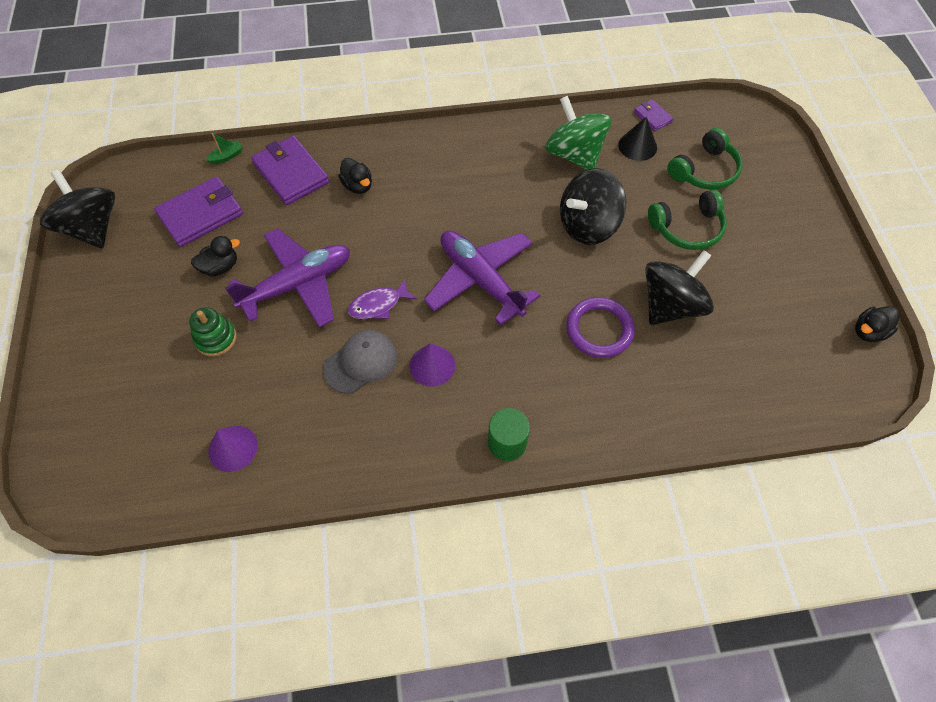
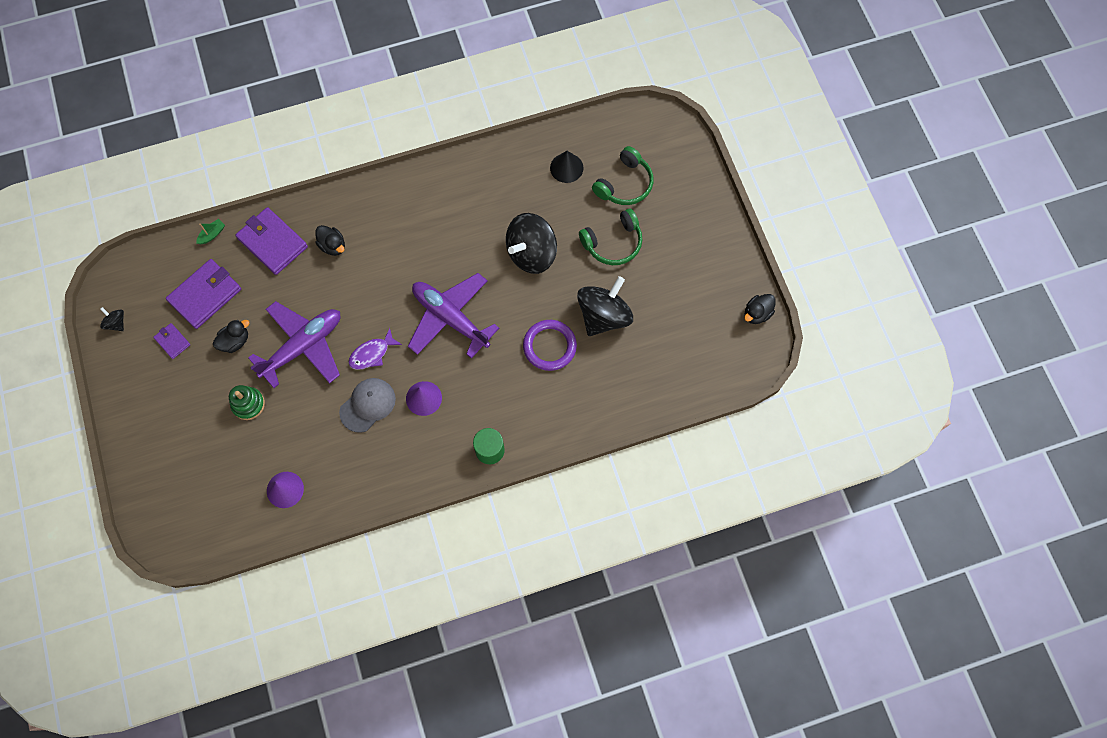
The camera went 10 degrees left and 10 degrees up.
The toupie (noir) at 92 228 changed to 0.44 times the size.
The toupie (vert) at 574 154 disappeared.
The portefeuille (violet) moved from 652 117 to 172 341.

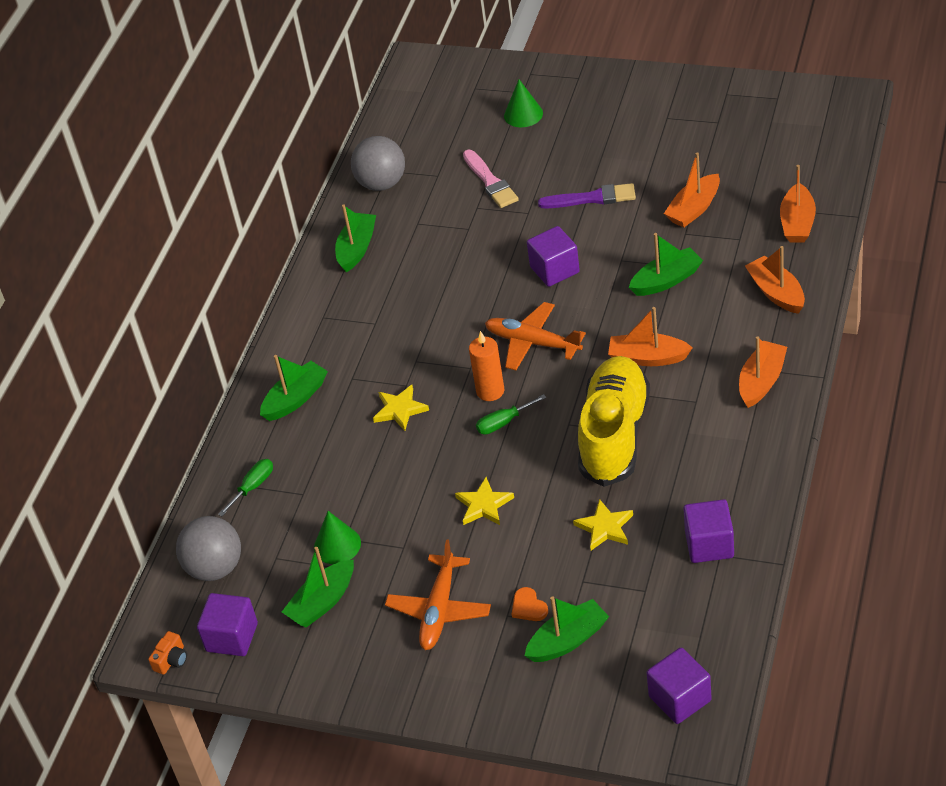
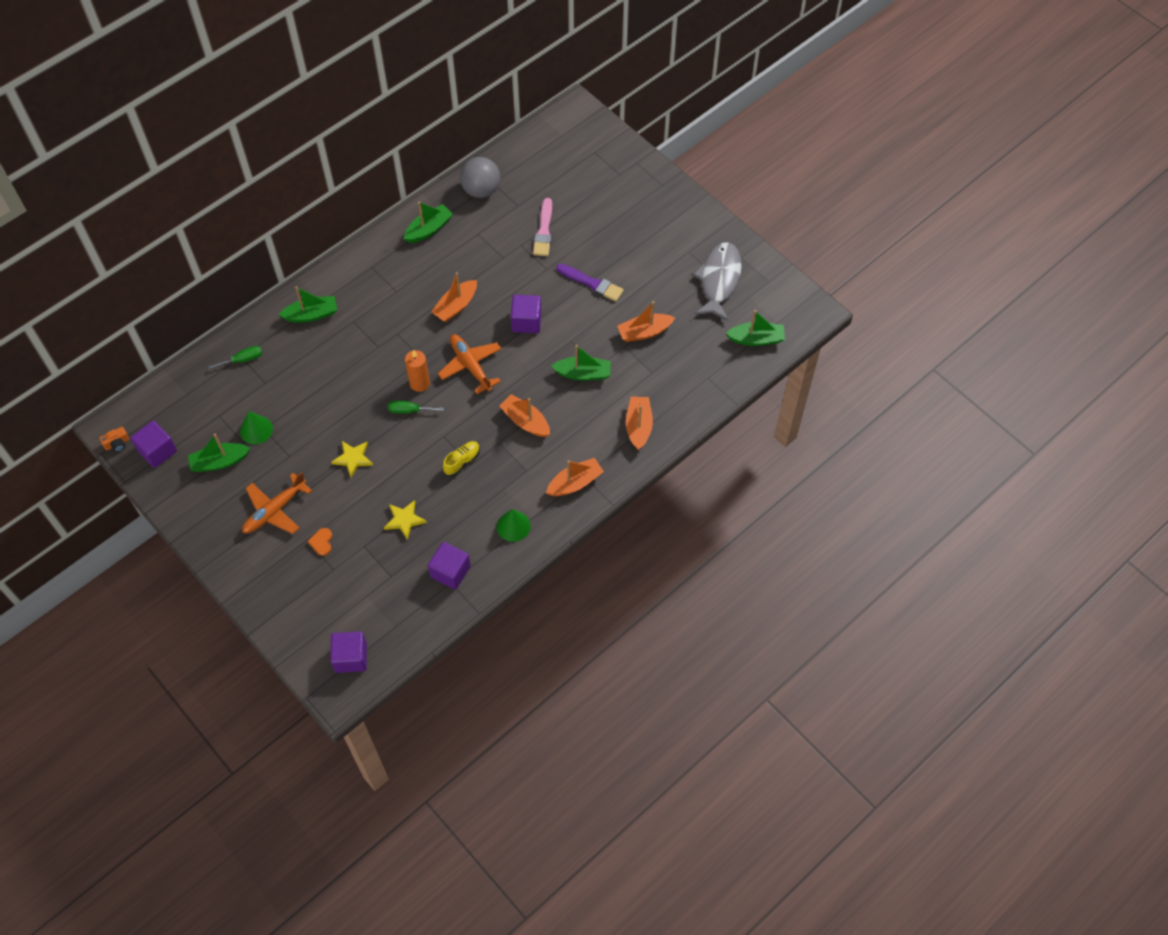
The camera went 25 degrees right and 15 degrees up.
The balle (gris) at 215 568 disappeared.
The étoile (jaune) at 400 410 disappeared.
The cône (vert) moved from 523 114 to 513 526.
The bateau (vert) moved from 568 640 to 756 339.
The chaussure (jaune) at 614 434 changed to 0.41 times the size.
The bateau (orange) moved from 797 223 to 456 306.
The poisson (gris) at 719 280 appeared.

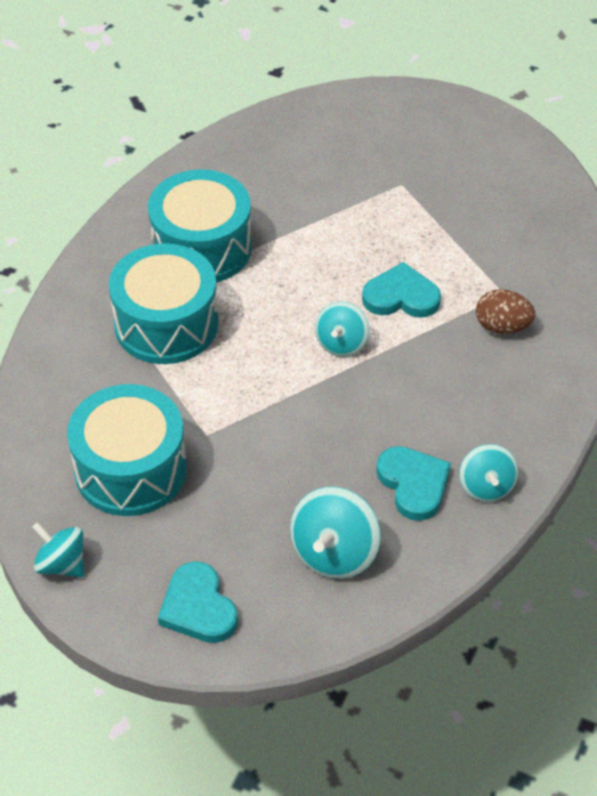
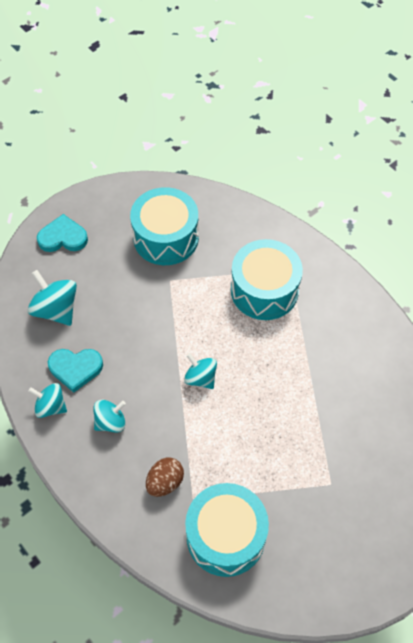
The camera went 115 degrees right and 10 degrees up.
The toupie (turquoise) moved from 61 564 to 110 422.
The tambour (turquoise) moved from 202 247 to 226 536.
The cœur (turquoise) at 401 296 disappeared.

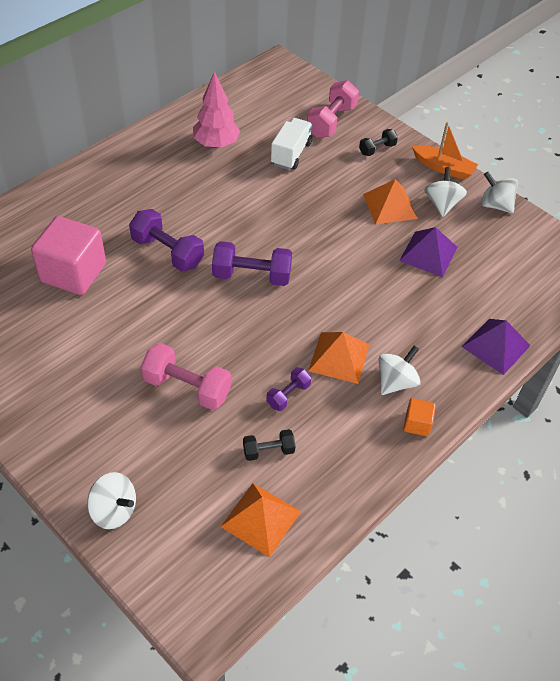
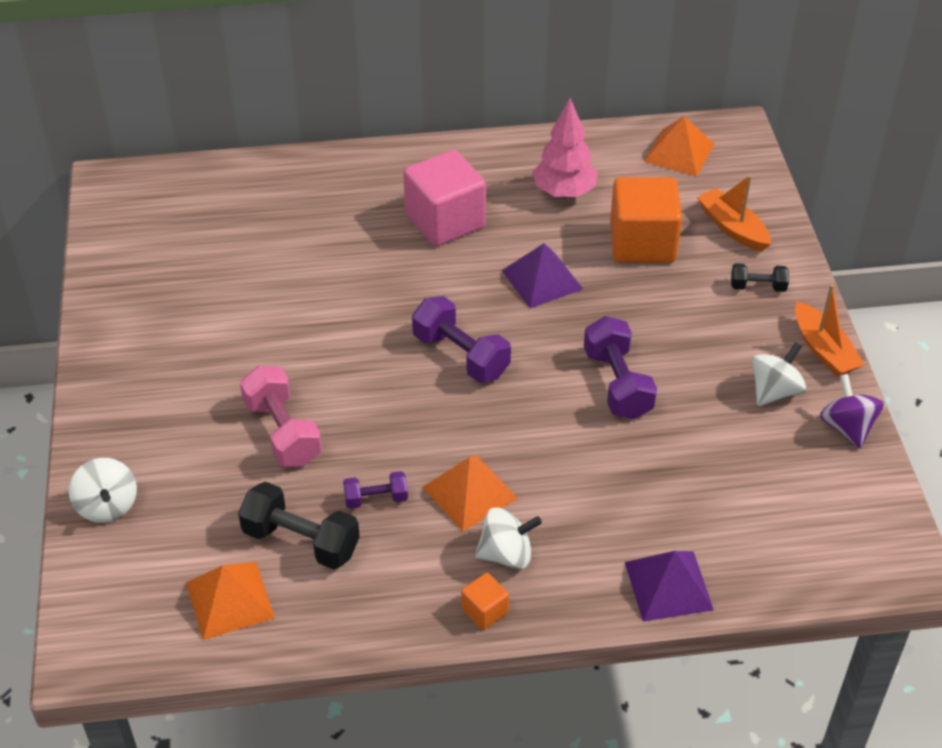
The camera went 40 degrees right and 5 degrees down.
The cube (rose) moved from 73 273 to 445 221.
The haltère (violet) moved from 168 252 to 617 384.
The haltère (noir) at 268 451 changed to 1.78 times the size.
The camion (blanc) at 291 154 was replaced by the cube (orange) at 642 243.
The haltère (rose) at 331 121 was replaced by the bateau (orange) at 732 228.
The pyramide (orange) moved from 390 206 to 679 152.
The pyramide (violet) moved from 428 254 to 542 279.
The toupie (blanc) at 495 205 became the toupie (violet) at 847 428.

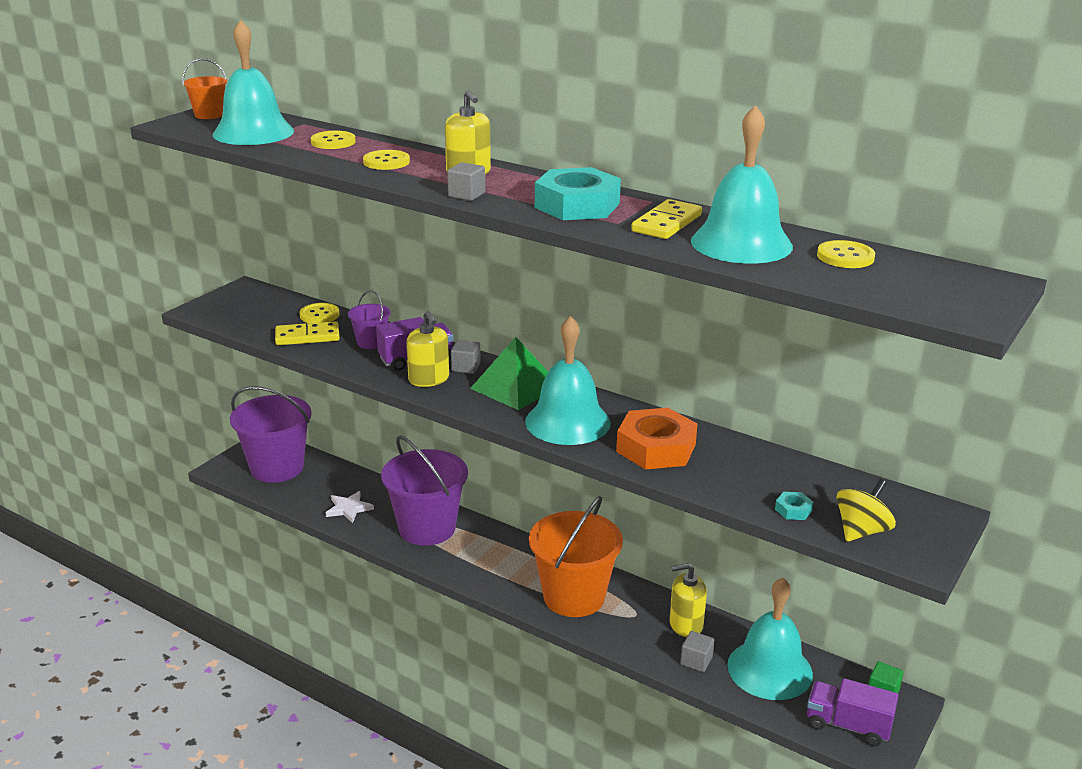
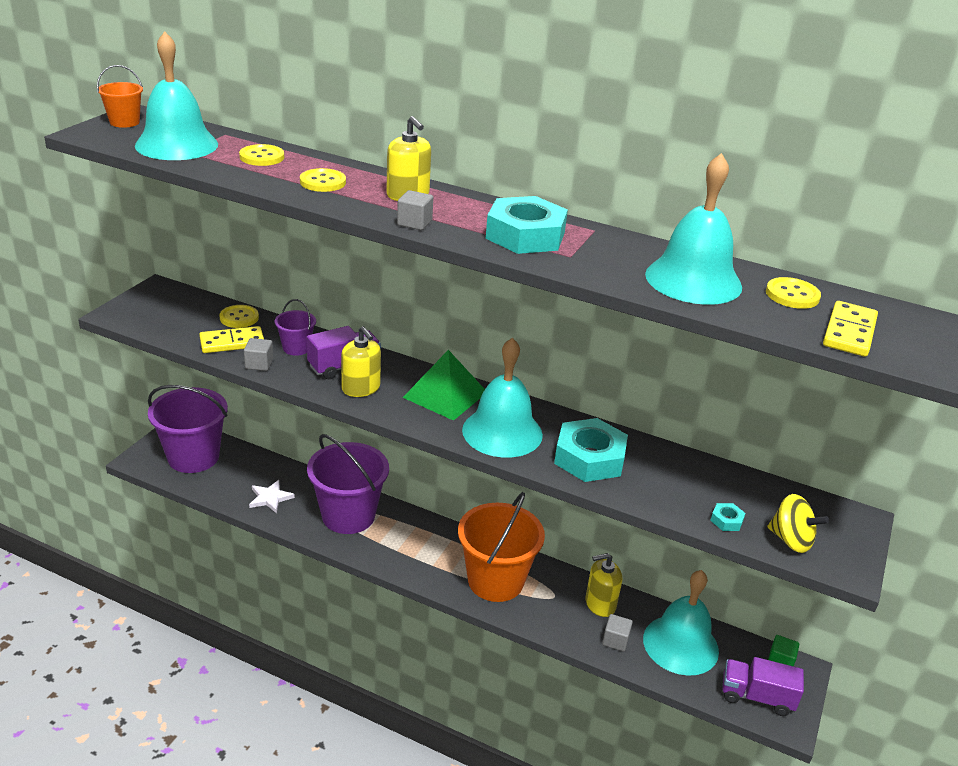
The camera went 10 degrees left and 5 degrees up.
The cube (gris) moved from 466 367 to 259 364.
The écrou (orange) at 656 448 became the écrou (turquoise) at 589 458.
The domino (jaune) moved from 666 223 to 849 332.
The toupie (jaune) at 861 531 turned 90 degrees clockwise.

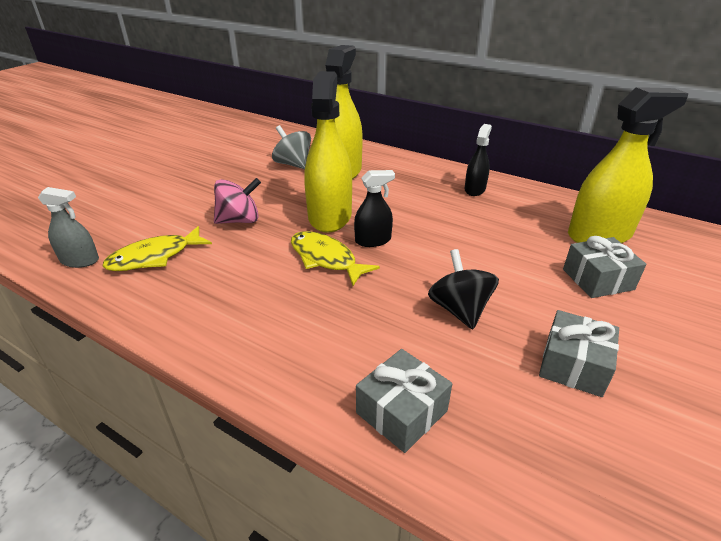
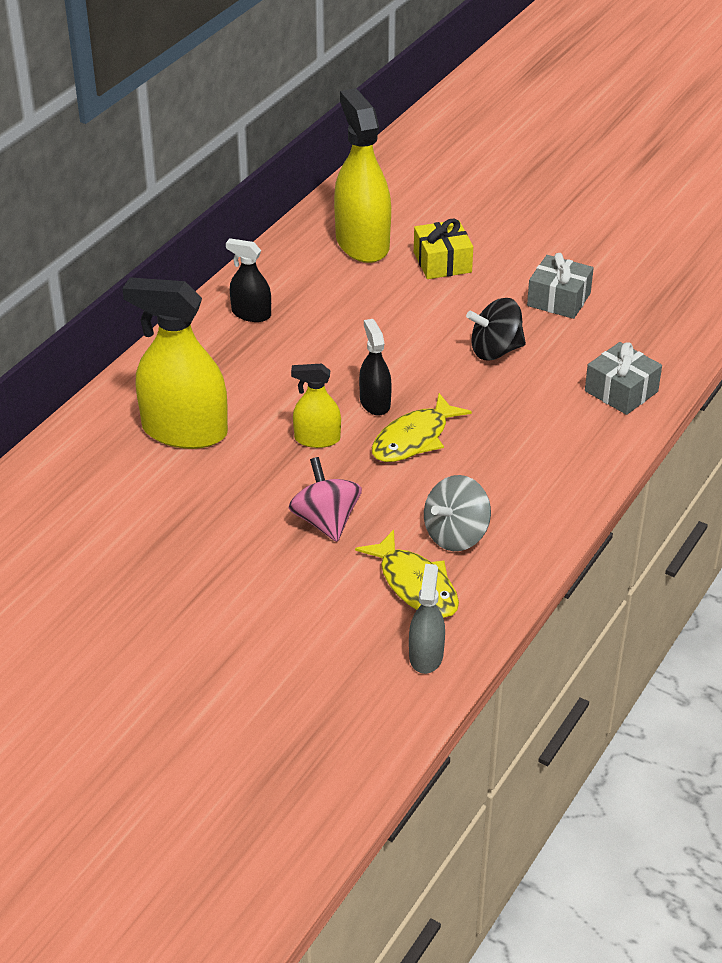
The camera went 90 degrees left and 5 degrees up.
The toupie (gris) moved from 293 164 to 456 535.
The vaporisateur (jaune) at 330 216 changed to 0.52 times the size.
The cadeau (gris) at 597 279 became the cadeau (jaune) at 442 262.

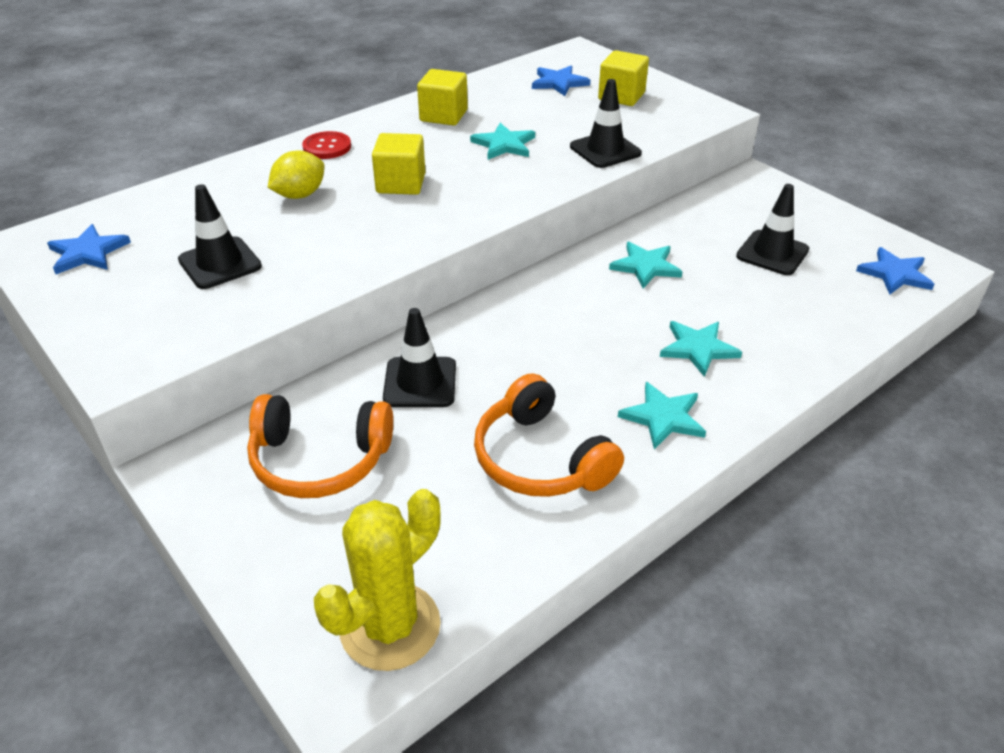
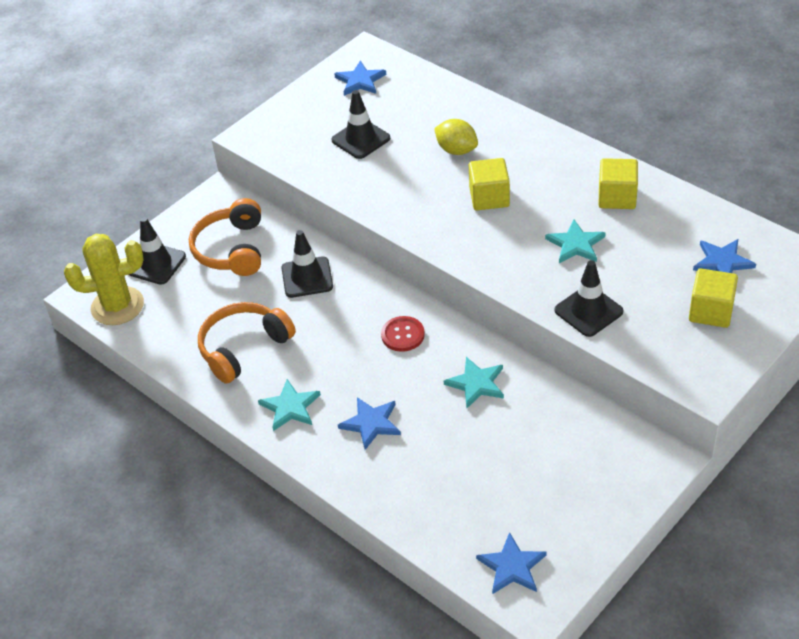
The camera went 85 degrees right and 5 degrees up.
The bouton (rouge) moved from 327 147 to 403 335.
The cactus (jaune) at 390 626 turned 45 degrees counterclockwise.
The étoile (turquoise) at 698 349 became the étoile (bleu) at 371 423.
The cône de chantier (noir) moved from 772 253 to 156 264.

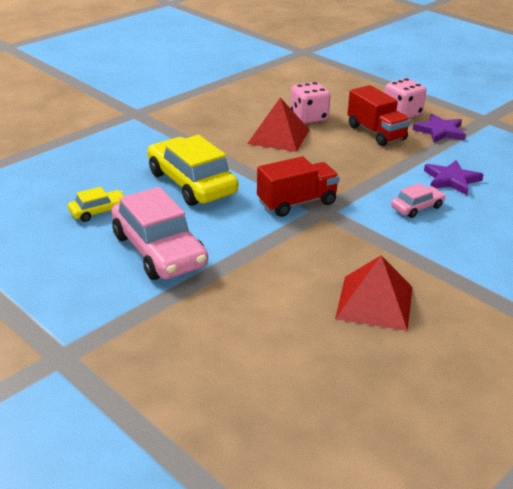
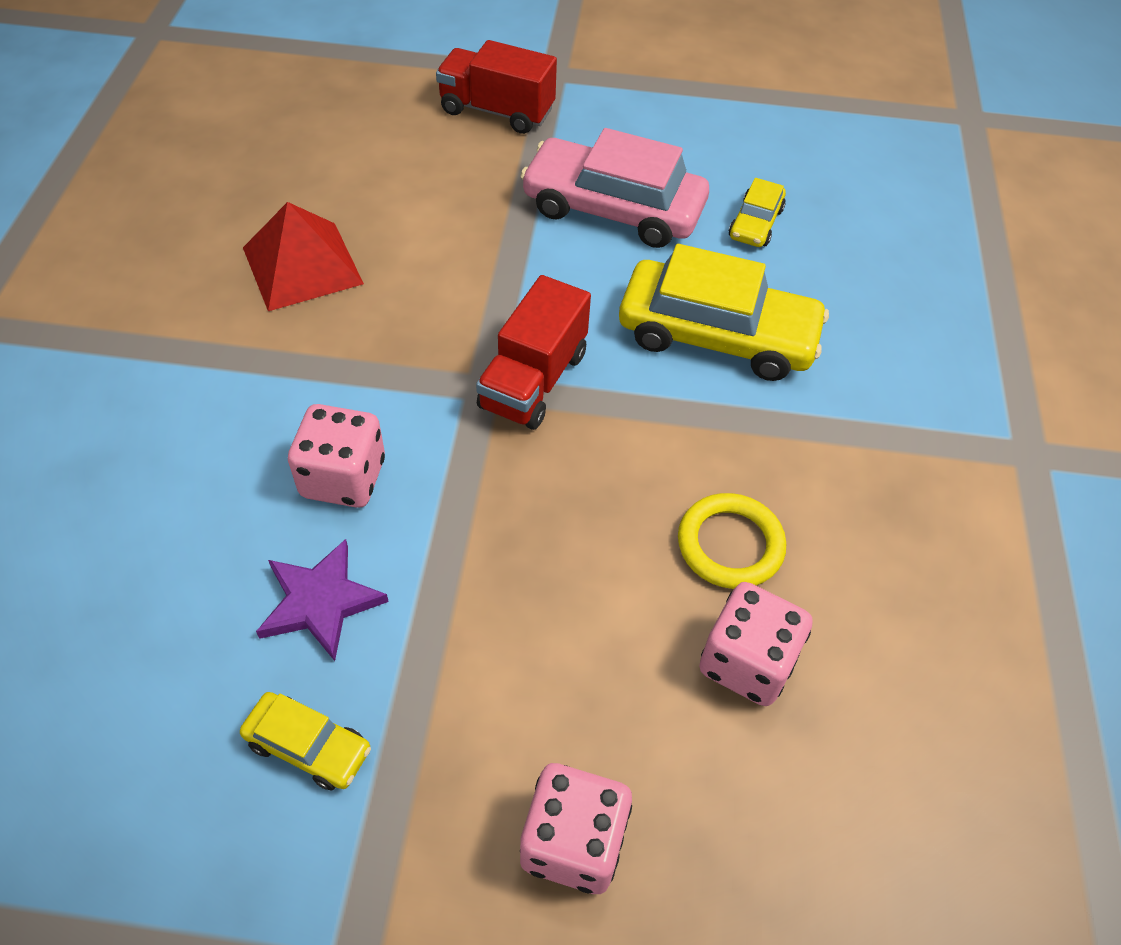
The camera went 140 degrees right and 20 degrees up.
The pyramide (rouge) at 278 136 was replaced by the anneau (jaune) at 730 544.
The camion (rouge) moved from 376 133 to 497 111.
The voiture (rose) at 417 207 was replaced by the dé (rose) at 343 478.
The étoile (violet) at 440 131 disappeared.
The voiture (jaune) at 308 746 appeared.

